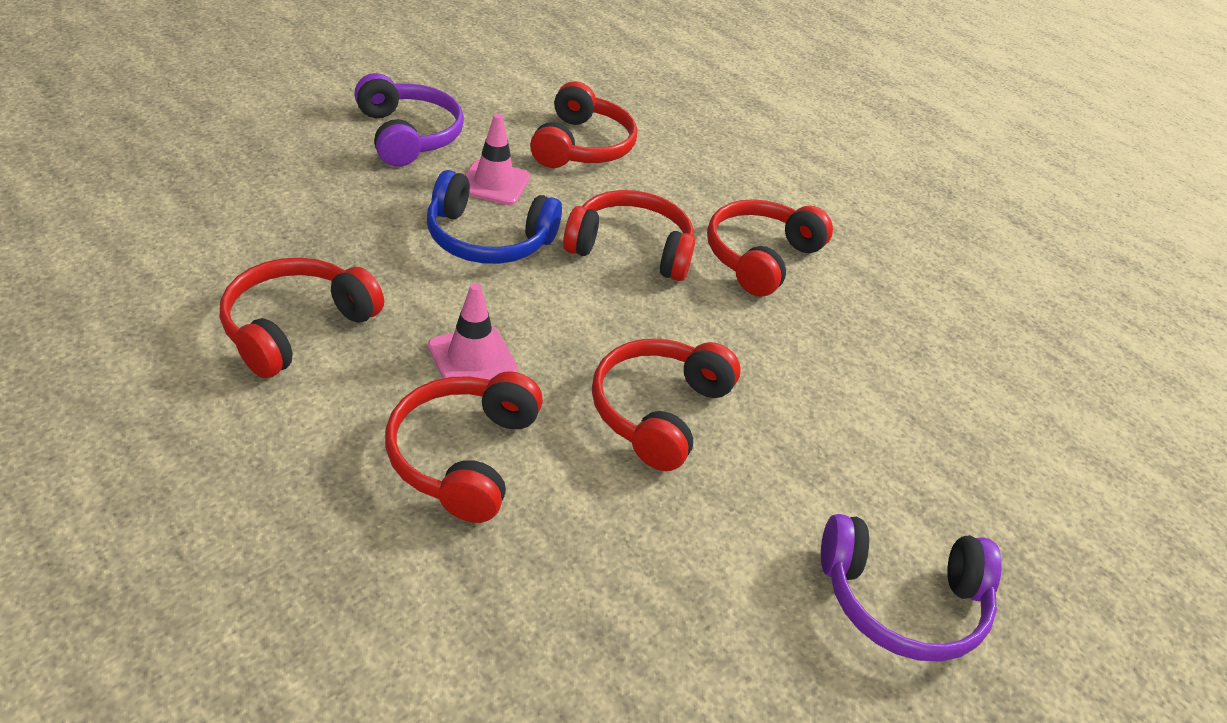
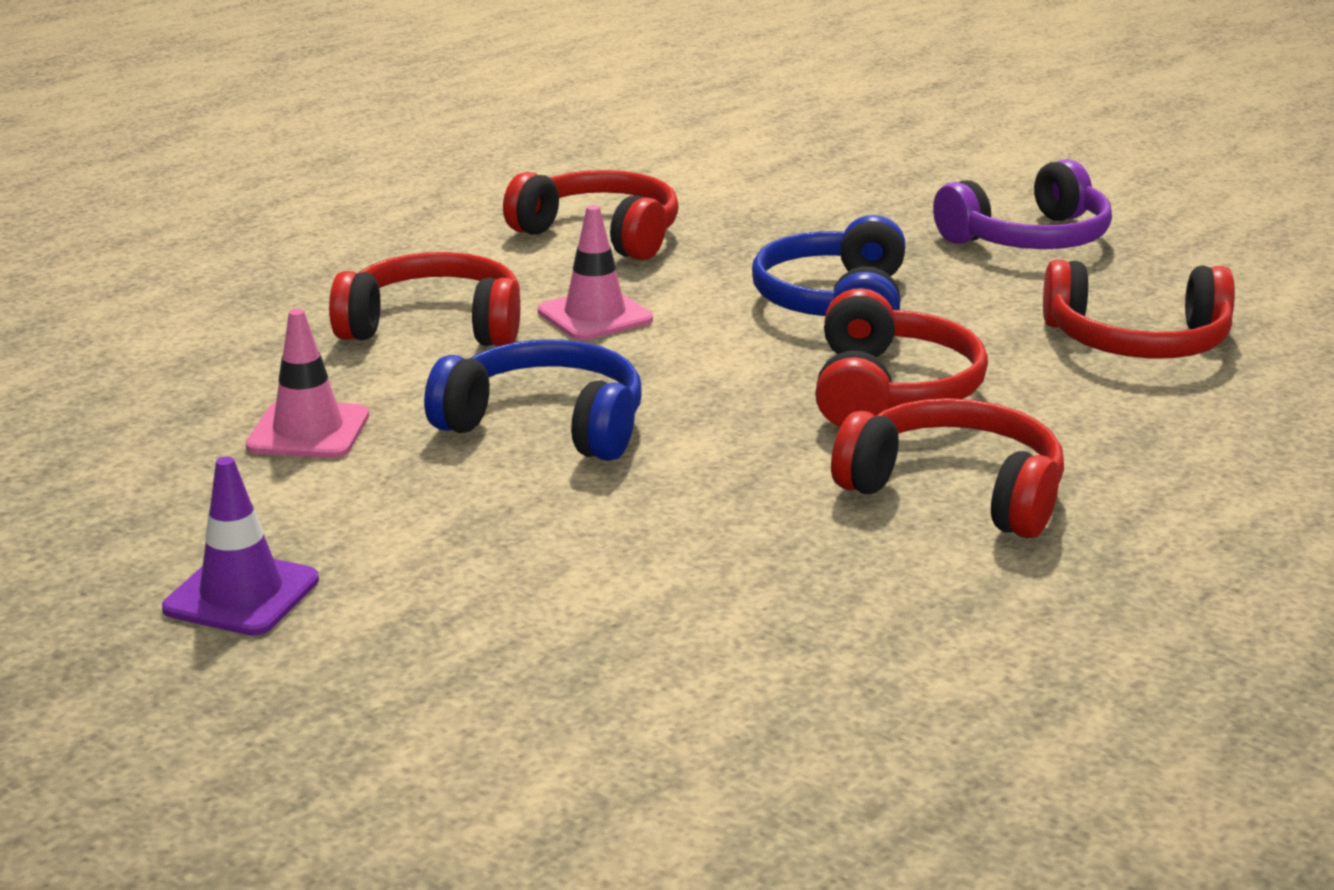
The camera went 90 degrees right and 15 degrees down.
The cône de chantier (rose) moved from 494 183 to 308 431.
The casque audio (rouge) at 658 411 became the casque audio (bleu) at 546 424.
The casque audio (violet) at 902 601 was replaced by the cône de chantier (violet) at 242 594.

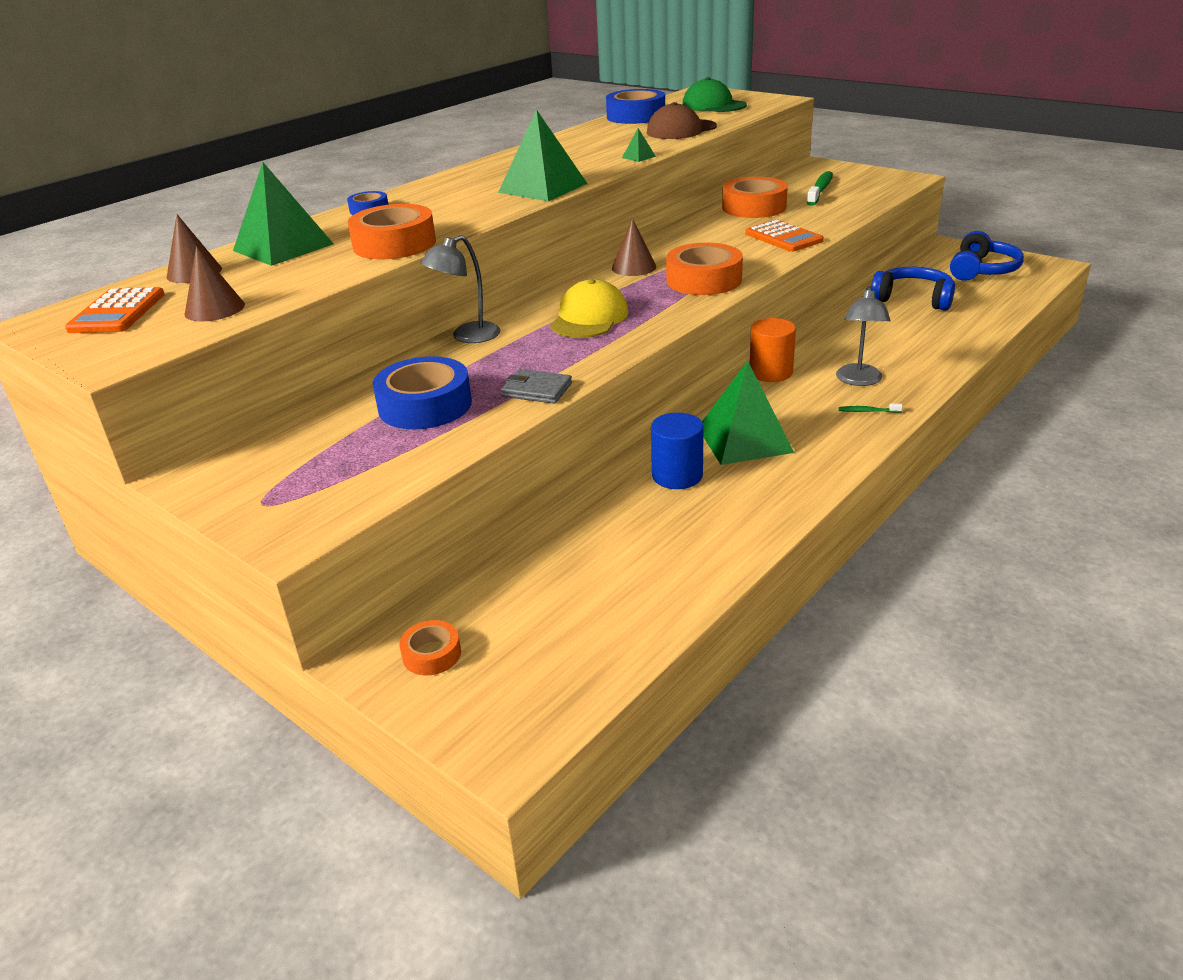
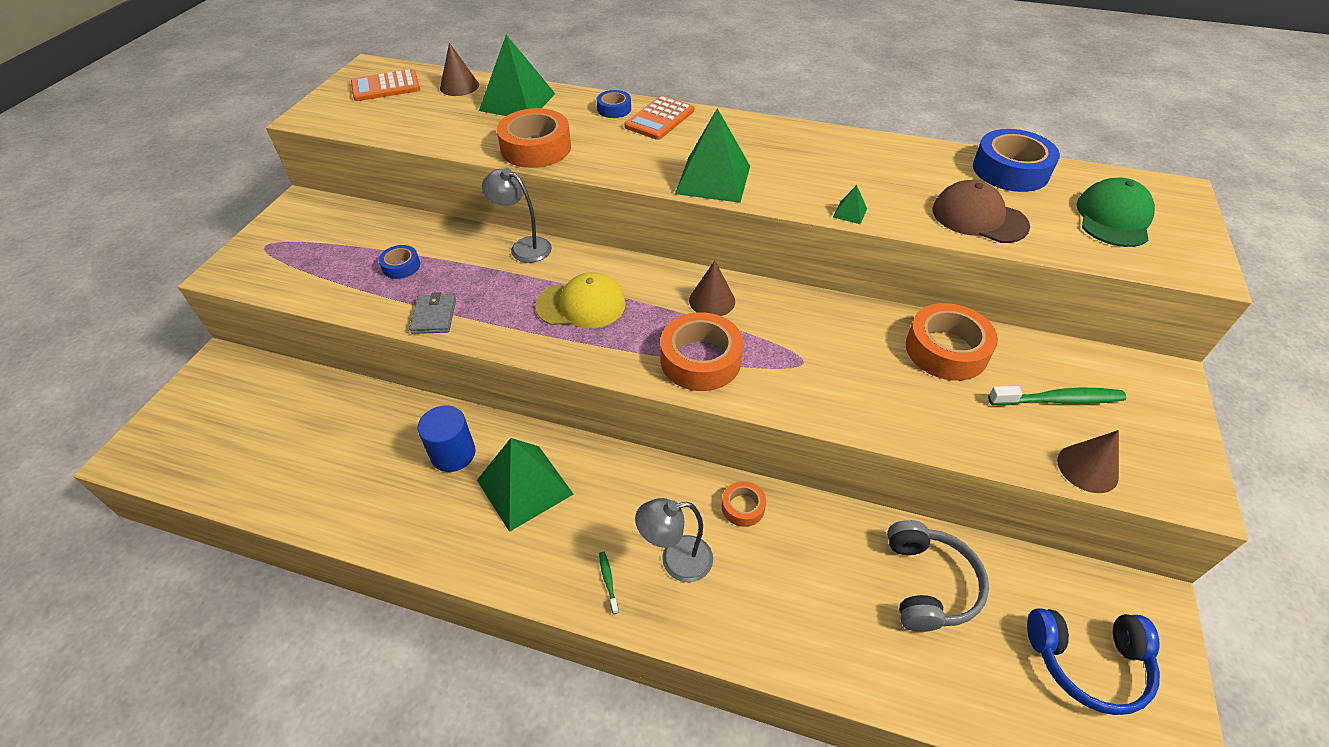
The camera went 65 degrees right and 15 degrees up.
The cône (marron) moved from 214 309 to 1087 468.
The ruban adhésif (bleu) at 425 405 changed to 0.52 times the size.
The ruban adhésif (orange) moved from 432 654 to 743 507.
The calculatrice (orange) moved from 783 237 to 659 119.
The cylindre (orange) at 770 372 disappeared.
The casque audio (bleu) at 913 299 became the casque audio (gris) at 929 584.

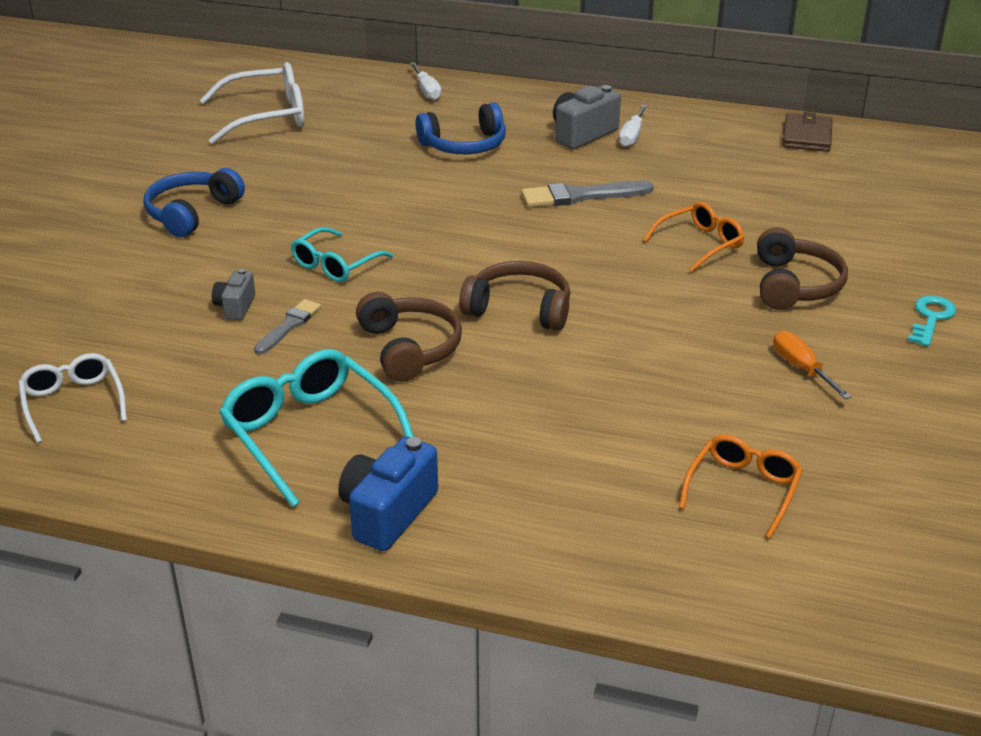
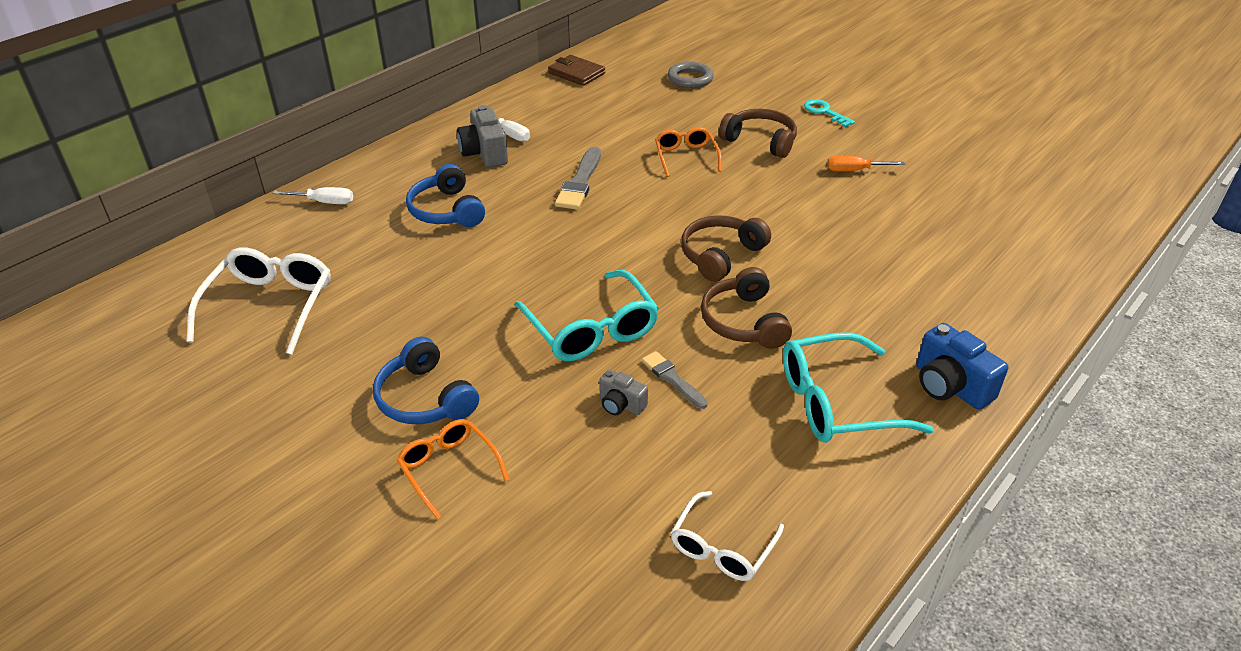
The camera went 65 degrees left and 5 degrees up.
The lunettes (blanc) at 73 403 turned 60 degrees counterclockwise.
The lunettes (turquoise) at 335 265 changed to 1.60 times the size.
The casque audio (marron) at 409 348 turned 105 degrees counterclockwise.
The casque audio (bleu) at 464 145 turned 150 degrees clockwise.
The lunettes (orange) moved from 743 489 to 449 469.
The anneau (gris) at 690 79 appeared.

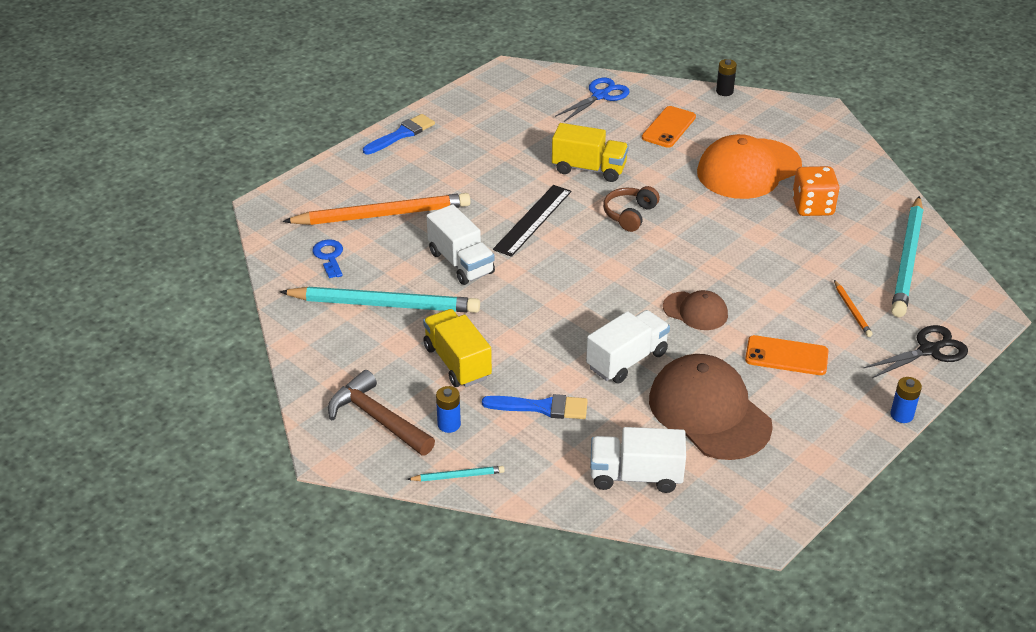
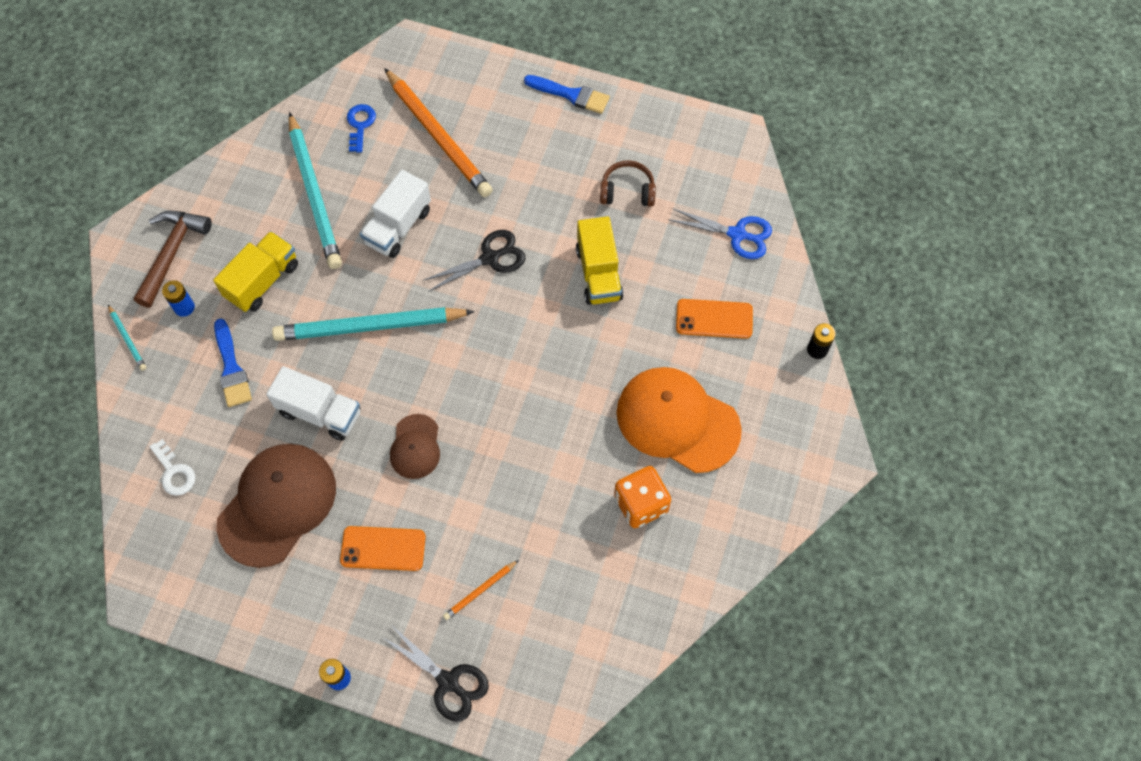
The camera went 65 degrees right and 25 degrees up.
The clé (bleu) at 329 257 turned 45 degrees counterclockwise.
The règle (noir) at 533 220 was replaced by the ciseaux (noir) at 490 258.
The camion (blanc) at 635 476 was replaced by the clé (blanc) at 174 472.
The casque audio (marron) moved from 629 214 to 627 191.
The téléphone (orange) at 786 356 turned 75 degrees counterclockwise.
The crayon (turquoise) moved from 907 260 to 370 326.

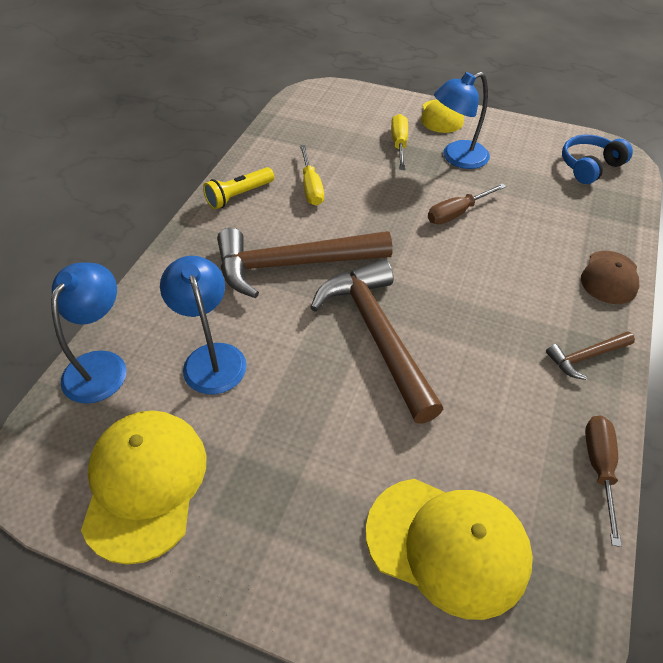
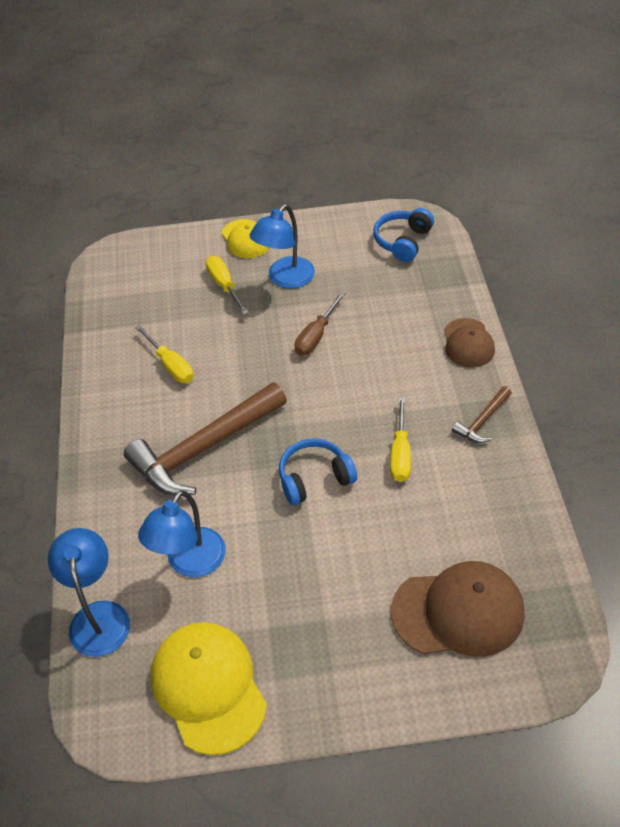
The camera went 25 degrees left and 0 degrees up.
The lampe (bleu) at 211 357 turned 105 degrees counterclockwise.
The lampe de poche (jaune) at 239 195 disappeared.
The marteau (marron) at 377 335 was replaced by the casque audio (bleu) at 314 478.
The casquette (jaune) at 448 545 became the casquette (marron) at 458 612.
The tournevis (marron) at 599 468 disappeared.
The tournevis (jaune) at 400 453 appeared.

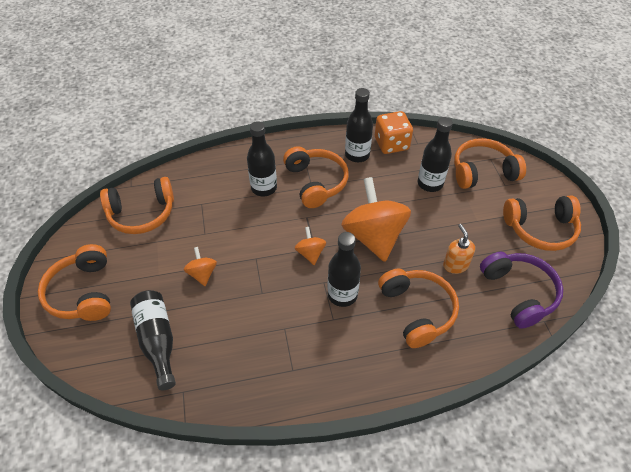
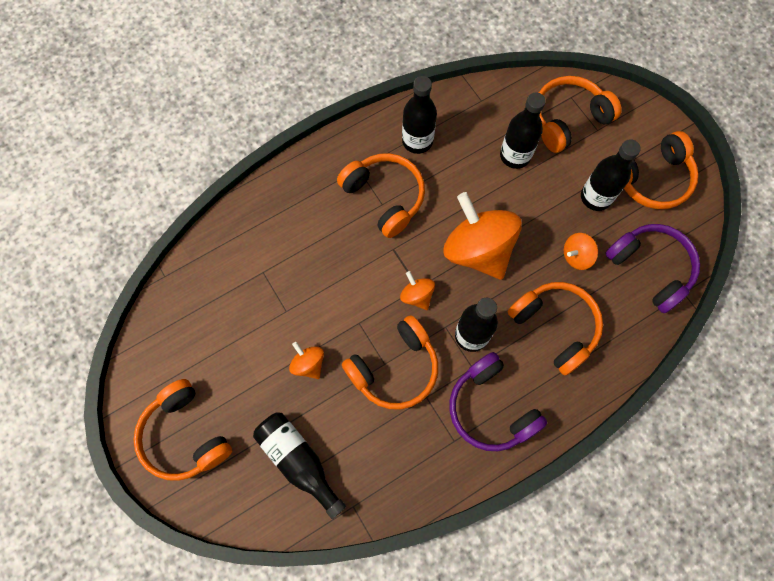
The camera went 20 degrees left and 20 degrees up.
The casque audio (orange) moved from 142 213 to 395 368.
The bouteille (noir) moved from 264 188 to 595 197.
The dé (orange) at 391 144 disappeared.
The distributeur de savon (orange) at 455 265 was replaced by the toupie (orange) at 576 256.
The casque audio (violet) at 491 408 appeared.

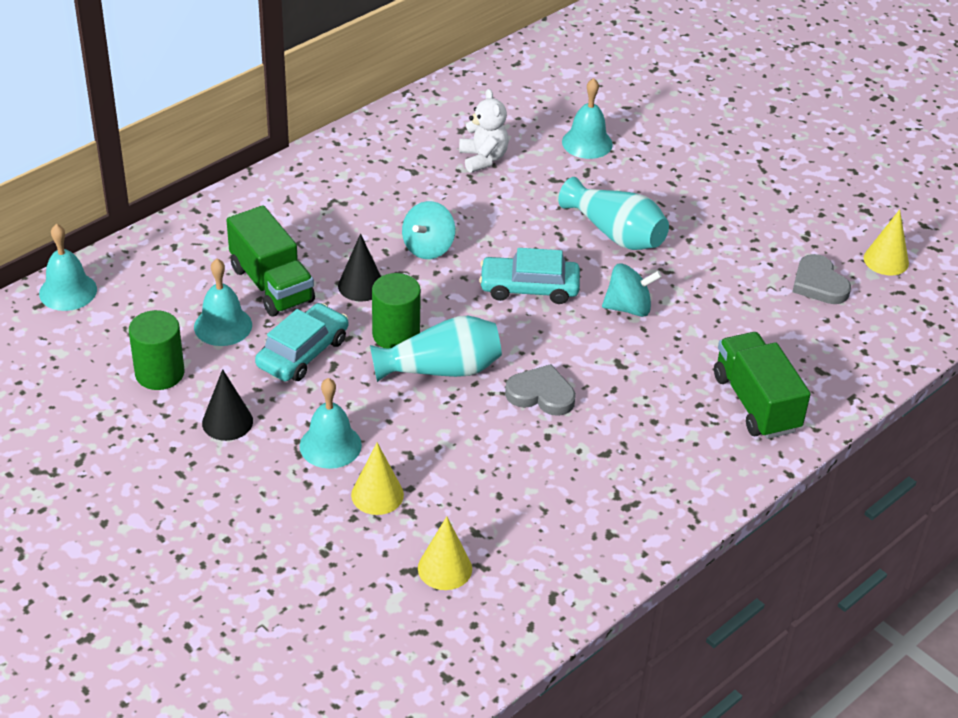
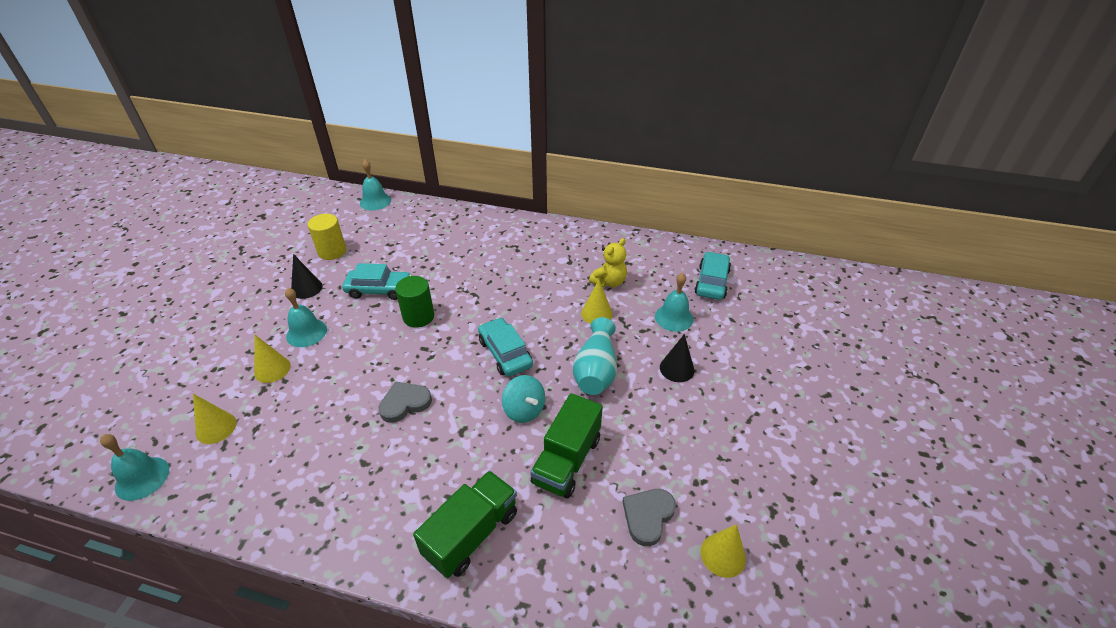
The camera went 60 degrees right and 0 degrees up.
The cylindre (vert) at 159 373 became the cylindre (jaune) at 332 251.
The cloche (turquoise) moved from 223 326 to 142 478.
The camion (vert) moved from 271 284 to 567 460.
The cône (noir) moved from 361 285 to 677 368.
The vase (turquoise) at 441 369 disappeared.
The toupie (turquoise) at 428 248 disappeared.
The ours en peluche (blanc) at 483 159 became the ours en peluche (jaune) at 609 282.
The cœur (gris) at 541 394 turned 105 degrees counterclockwise.
The cône (jaune) at 596 314 appeared.
The voiture (turquoise) at 711 282 appeared.

